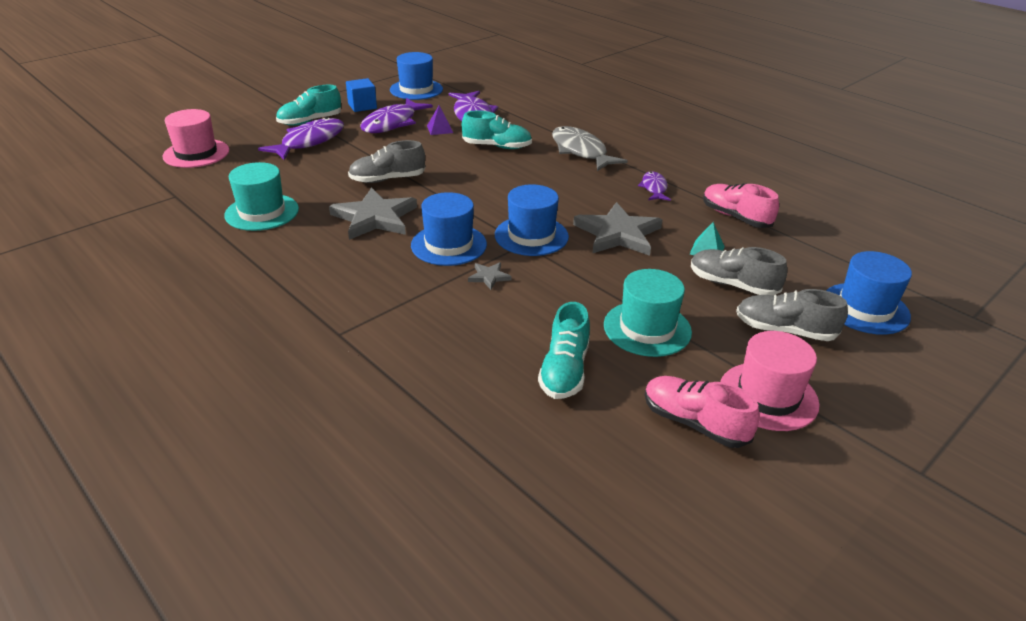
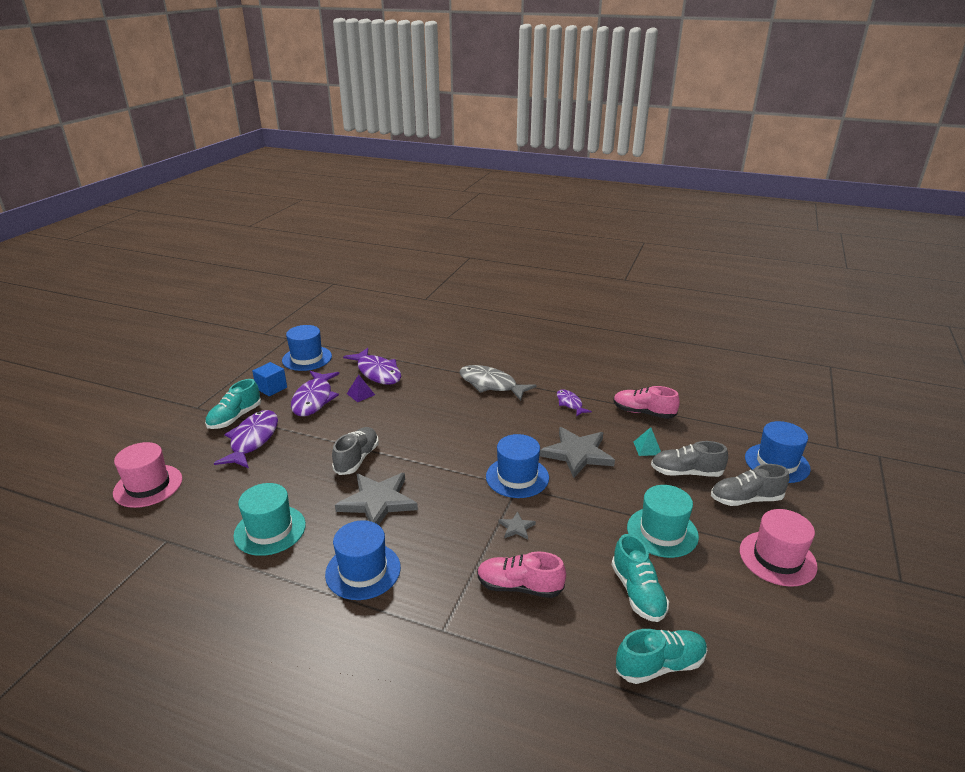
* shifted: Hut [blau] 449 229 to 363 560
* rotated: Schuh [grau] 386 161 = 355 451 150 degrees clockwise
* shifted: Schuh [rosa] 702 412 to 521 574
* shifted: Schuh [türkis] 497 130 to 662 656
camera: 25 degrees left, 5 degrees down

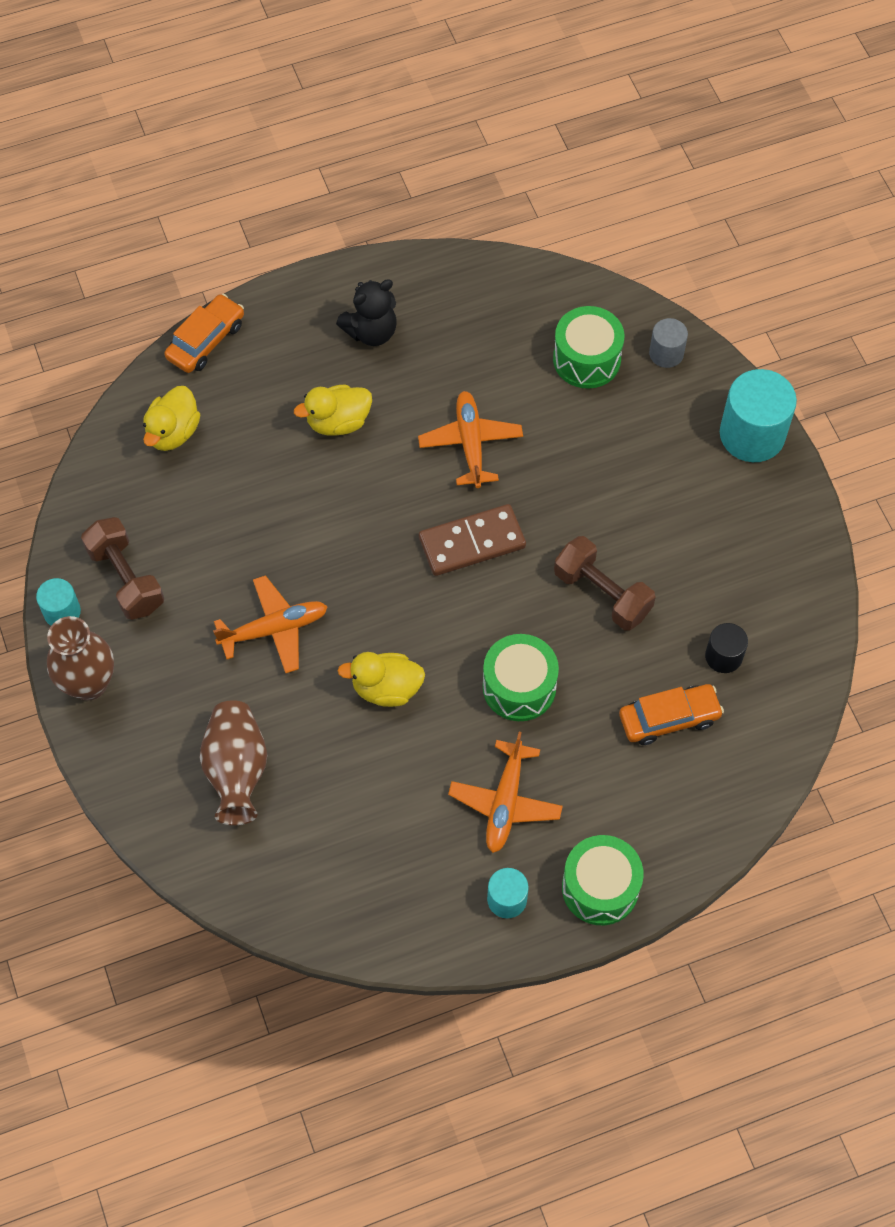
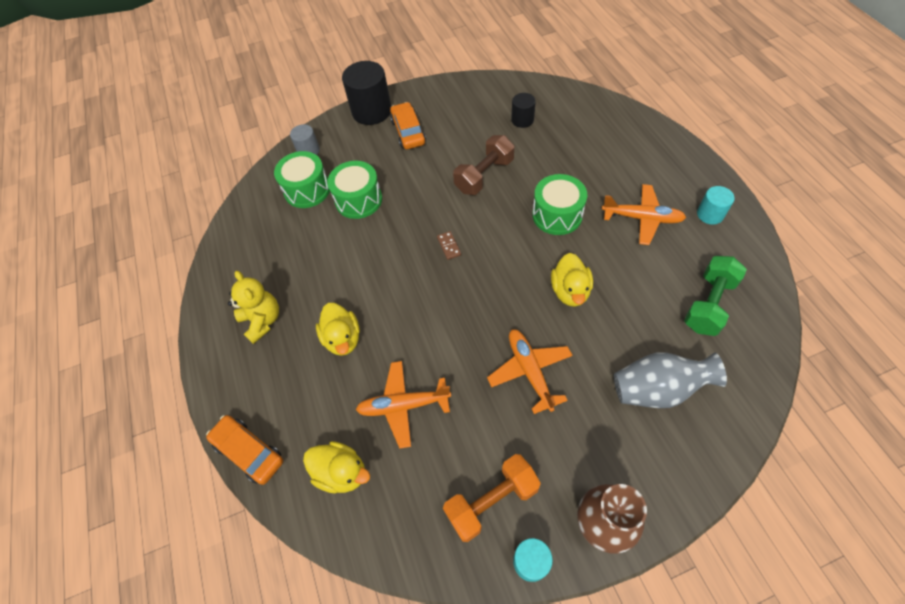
* repainted: Teddybär [schwarz] 366 312 to Teddybär [gelb] 253 307
* shifted: Trommel [grün] 603 880 to 354 190
* repainted: Vollzylinder [türkis] 758 415 to Vollzylinder [schwarz] 366 93
* shifted: Flugzeug [orange] 470 439 to 403 405
* shifted: Auto [orange] 671 714 to 408 125
* scaled: Dominostein [braun] 472 540 = 449 245 x0.44
* repainted: Hantel [braun] 122 568 to Hantel [orange] 492 498
* repainted: Vase [braun] 233 762 to Vase [grau] 670 380
* new: Hantel [grün] 715 296
camera: 85 degrees left, 5 degrees down

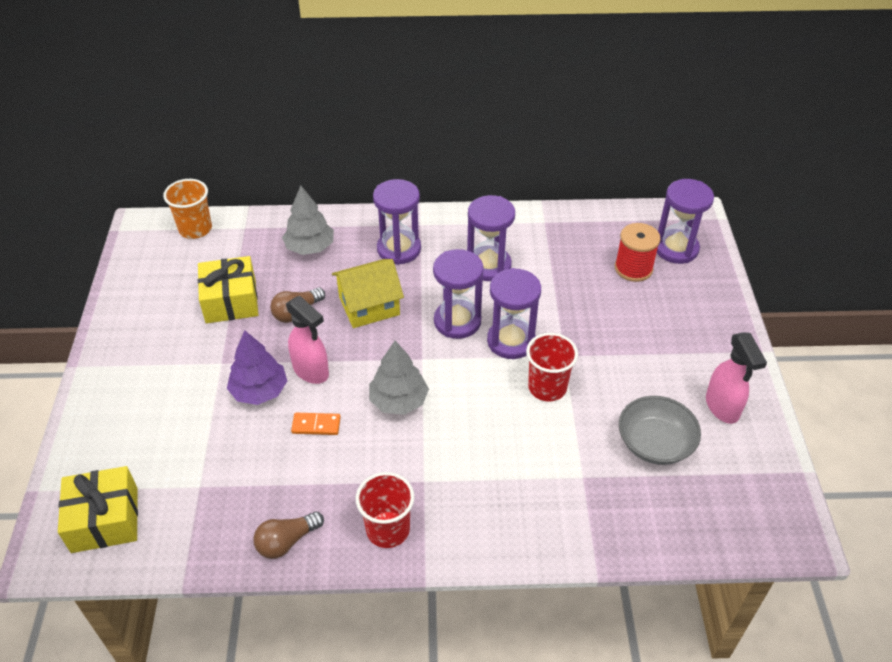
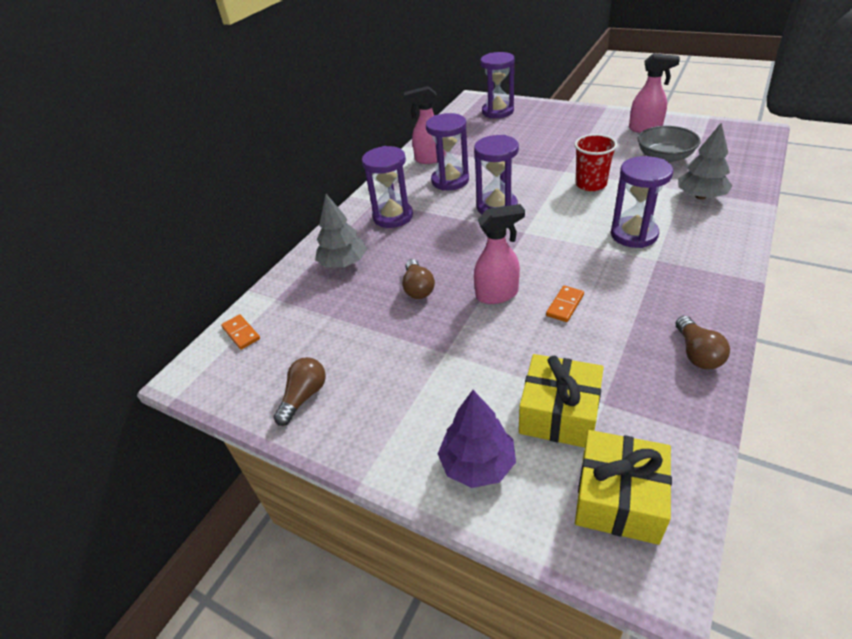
* swapped: Becher [orange] 187 209 to Dominostein [orange] 240 332
* new: Glühbirne [braun] 299 391
* new: Sprühflasche [rosa] 424 125
* shifted: Baum [lila] 257 367 to 477 439
* shifted: Geschenk [gelb] 228 289 to 561 401
* shifted: Sanduhr [lila] 514 313 to 642 202
* shifted: Baum [grau] 399 378 to 705 161
* gone: Haus [gelb] 368 293
* gone: Becher [rot] 385 510
* gone: Garnrolle [rot] 638 252
camera: 55 degrees left, 5 degrees down

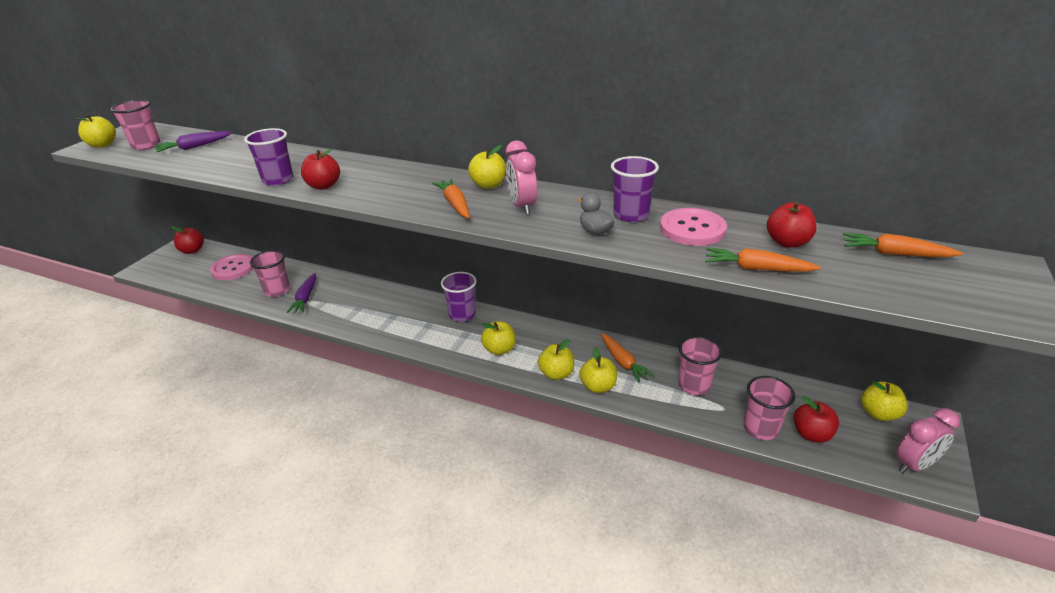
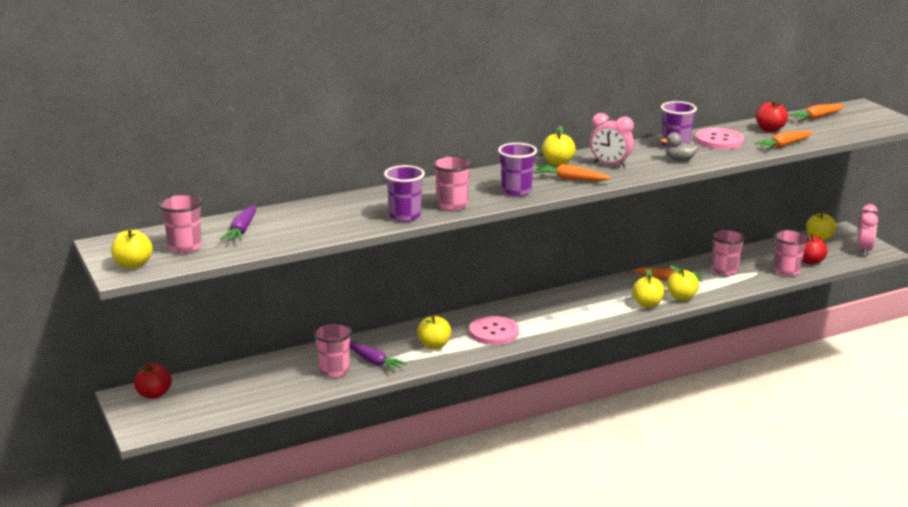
* shifted: Apfel [gelb] 498 338 to 434 332
* swapped: Apfel [rot] 320 169 to Becher [rosa] 452 183
* shifted: Knopf [rosa] 232 267 to 494 330
* shifted: Becher [lila] 459 297 to 517 170
camera: 50 degrees left, 10 degrees down

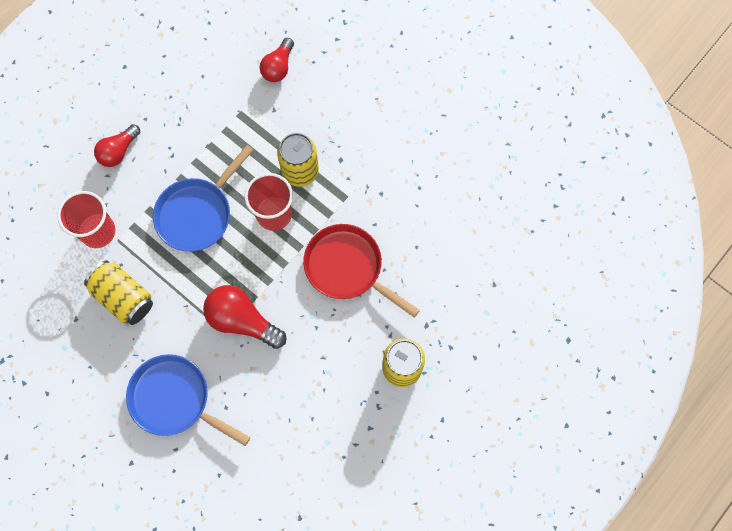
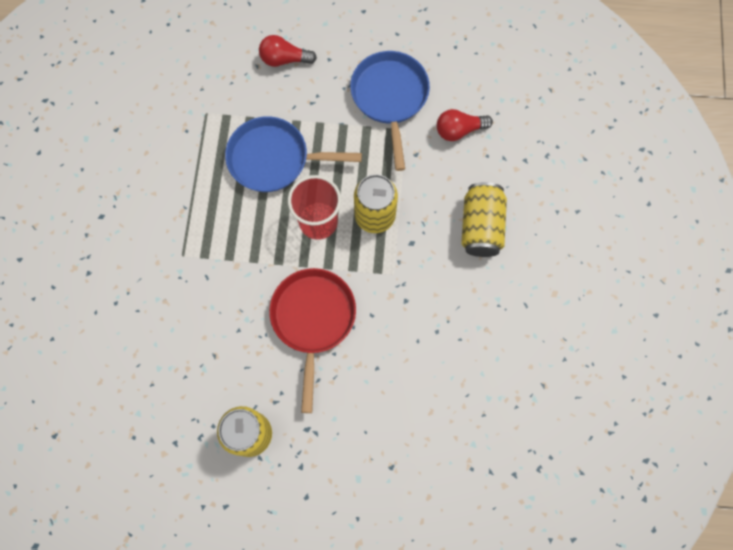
* shifted: Pfanne [blau] 188 400 to 390 111
* shifted: Dose [gelb] 118 292 to 484 219
* gone: Becher [rot] 86 219
* gone: Glühbirne [rot] 244 317
camera: 55 degrees right, 0 degrees up

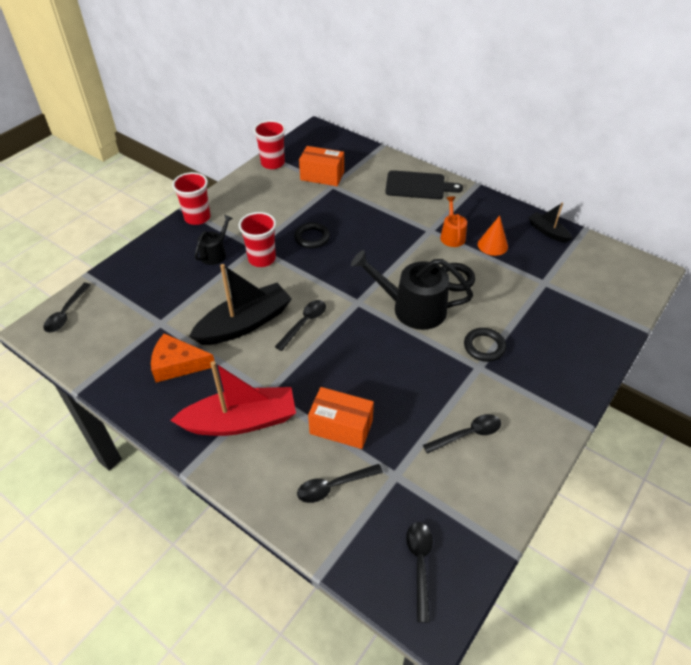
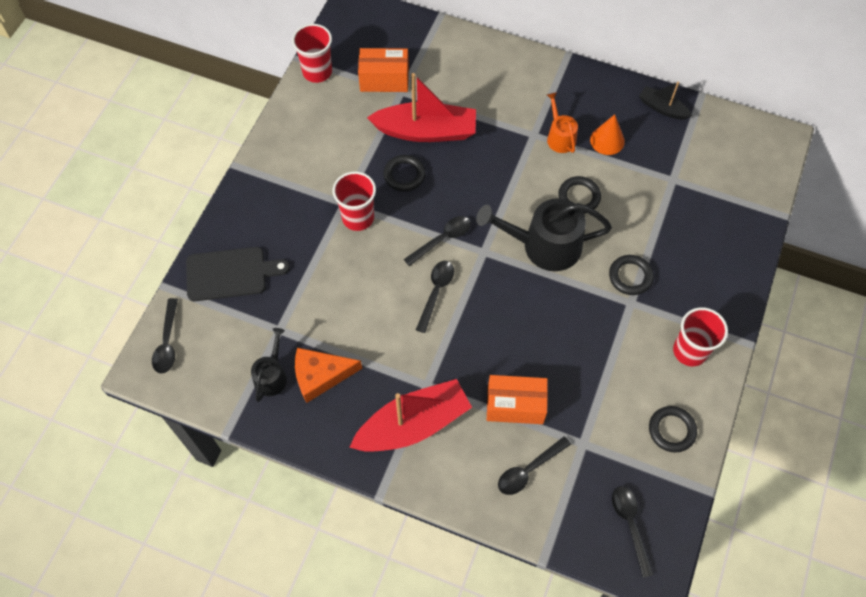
* shifted: Schneidebrett [schwarz] 424 184 to 238 274
* shifted: Gießkanne [schwarz] 214 240 to 269 365
* new: Boot [rot] 421 107
* shifted: Löffel [schwarz] 462 434 to 437 241
* new: Ring [schwarz] 673 429
* shifted: Becher [rot] 191 198 to 700 336
* gone: Boot [schwarz] 240 304
camera: 15 degrees left, 15 degrees up

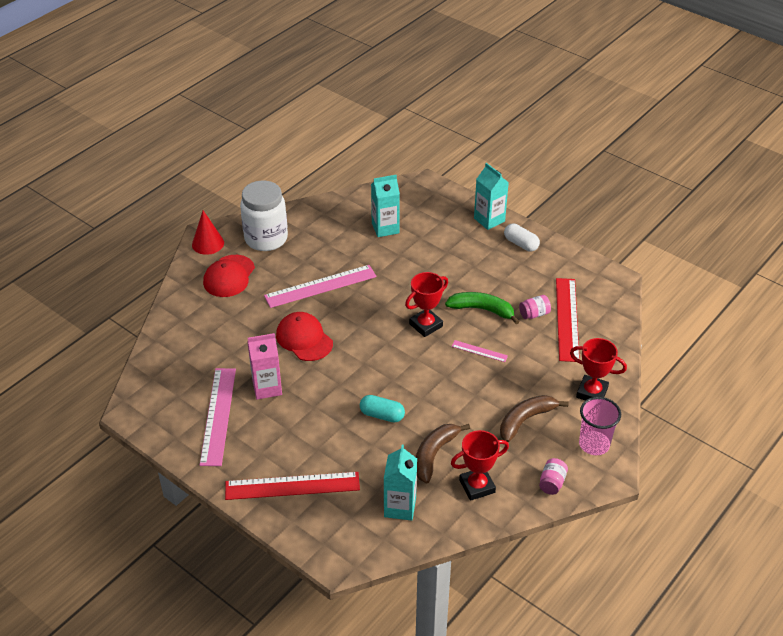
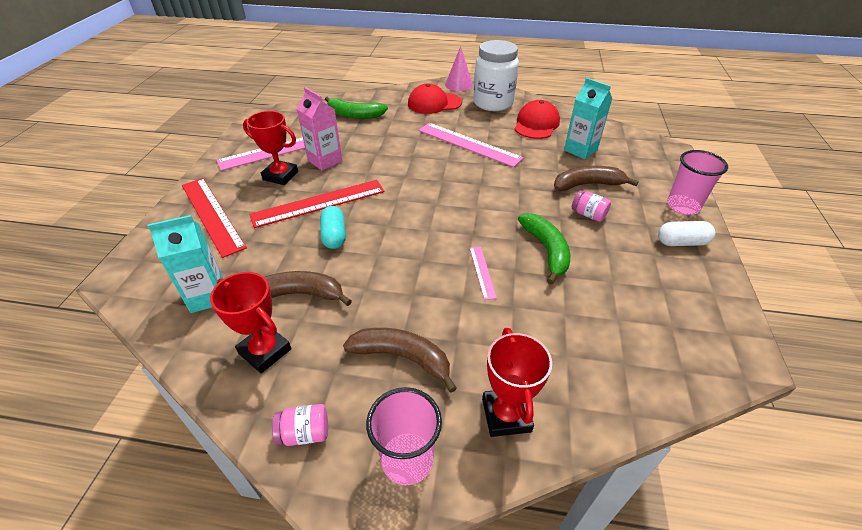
* shifted: Pokal [rot] 426 304 to 270 148
* shifted: Lineal [rot] 568 320 to 317 204
* new: Banane [grün] 356 107
* repainted: Kegel [rot] 208 232 to Kegel [rosa] 459 68
* shifted: Kappe [rot] 304 336 to 537 119
* new: Banane [braun] 596 178
* shifted: Einmachglas [rosa] 535 307 to 591 206
* rotated: Kapsel [weiß] 522 237 = 686 233 75 degrees clockwise
* swapped: Getränkekarton [türkis] 491 196 to Becher [rosa] 697 182
camera: 60 degrees right, 0 degrees up

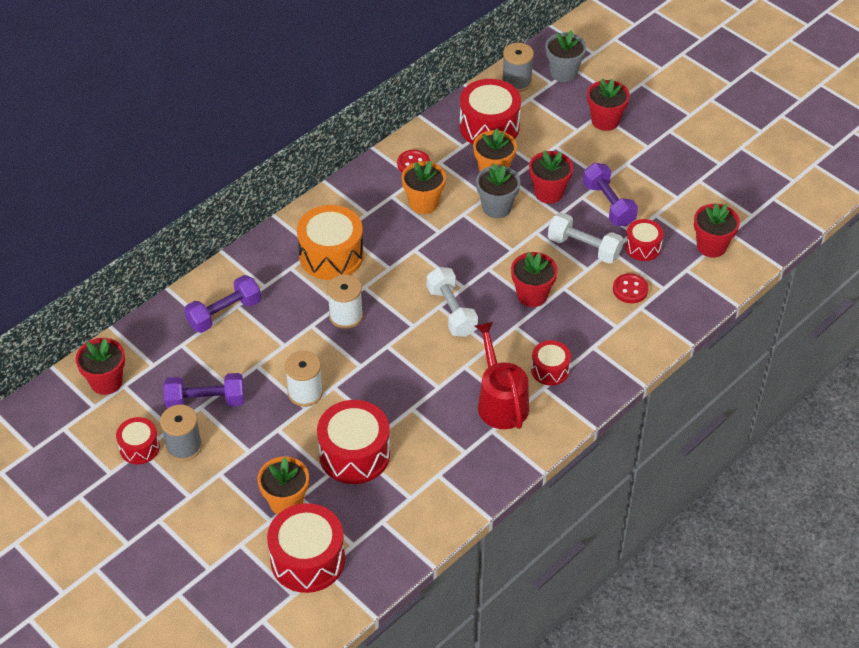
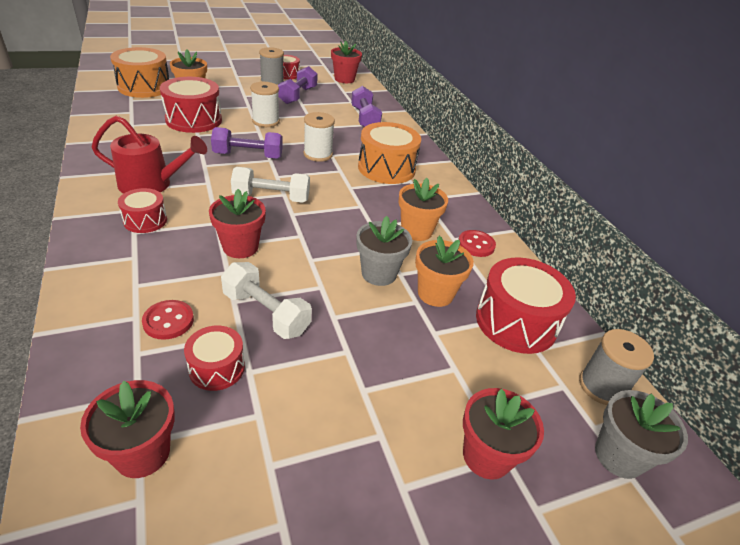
* repainted: Trommel [rot] 306 548 to Trommel [orange] 139 72
* shifted: Hantel [lila] 610 194 to 247 143
* rotated: Hantel [weiß] 585 238 = 266 300 75 degrees clockwise
* gone: Blumentopf [rot] 551 177
camera: 110 degrees right, 10 degrees down

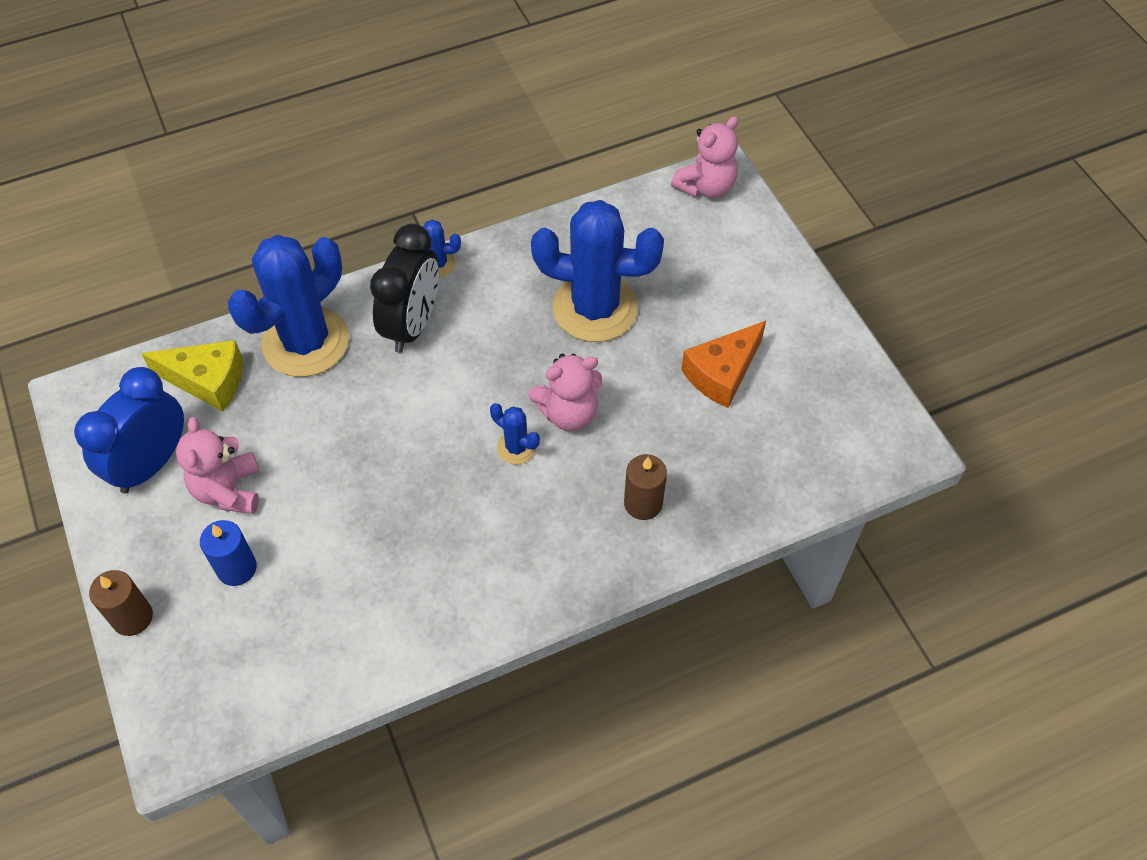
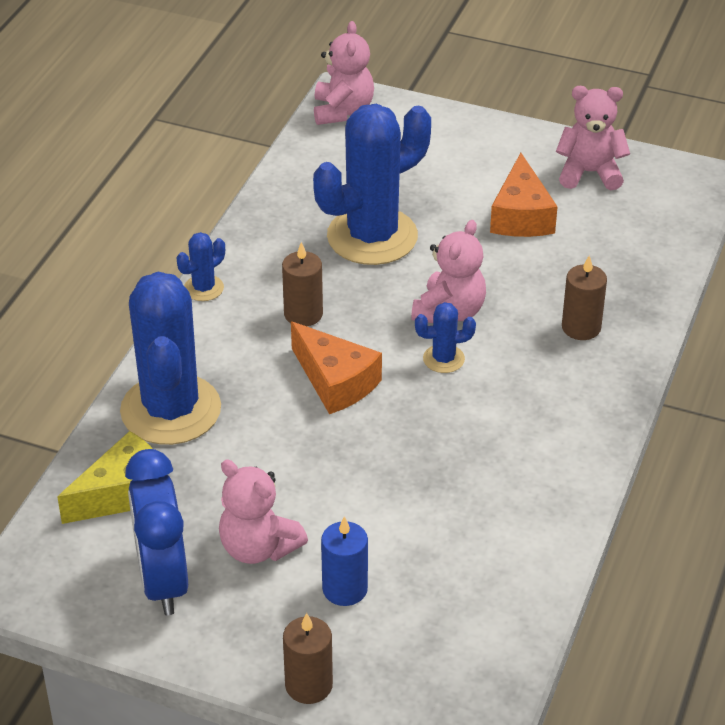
* new: Kerze [braun] 302 284
* new: Käse [orange] 336 367
* new: Teddybär [rosa] 593 138
* gone: Wecker [schwarz] 404 288
camera: 45 degrees left, 15 degrees down

